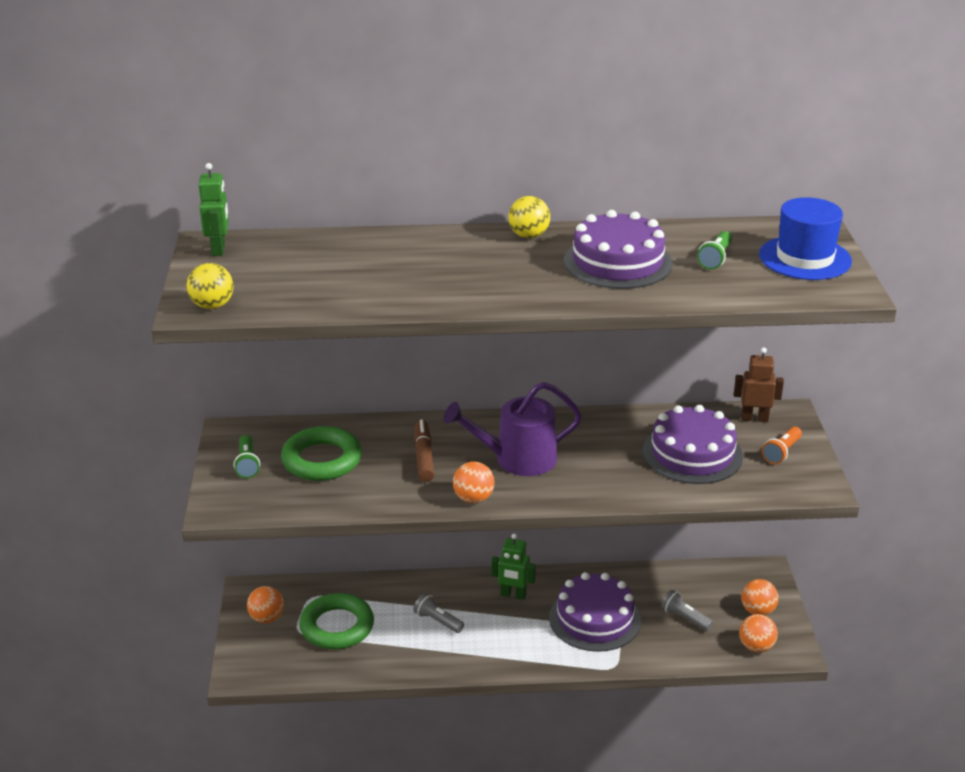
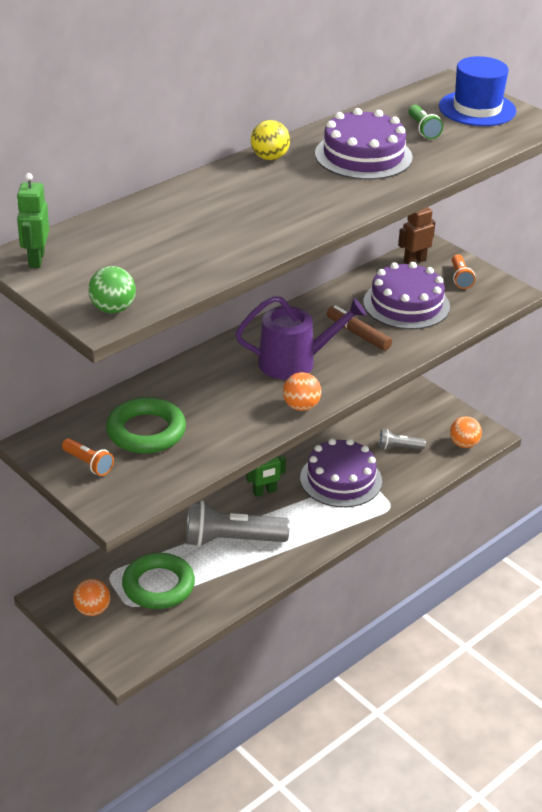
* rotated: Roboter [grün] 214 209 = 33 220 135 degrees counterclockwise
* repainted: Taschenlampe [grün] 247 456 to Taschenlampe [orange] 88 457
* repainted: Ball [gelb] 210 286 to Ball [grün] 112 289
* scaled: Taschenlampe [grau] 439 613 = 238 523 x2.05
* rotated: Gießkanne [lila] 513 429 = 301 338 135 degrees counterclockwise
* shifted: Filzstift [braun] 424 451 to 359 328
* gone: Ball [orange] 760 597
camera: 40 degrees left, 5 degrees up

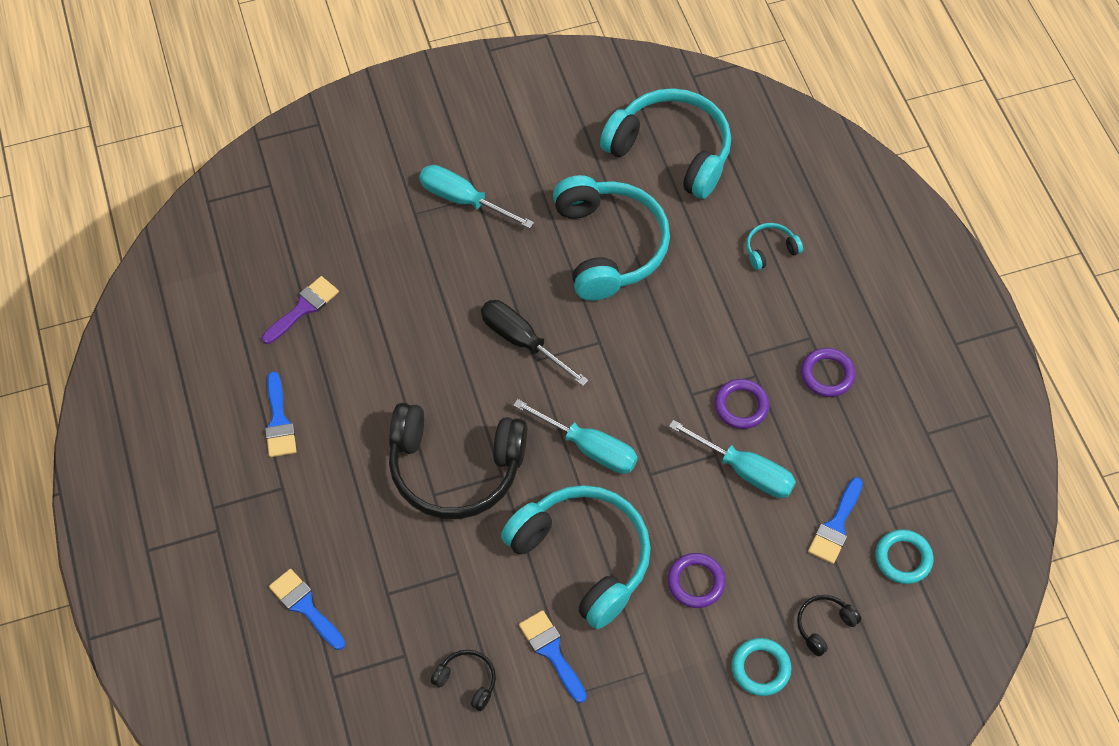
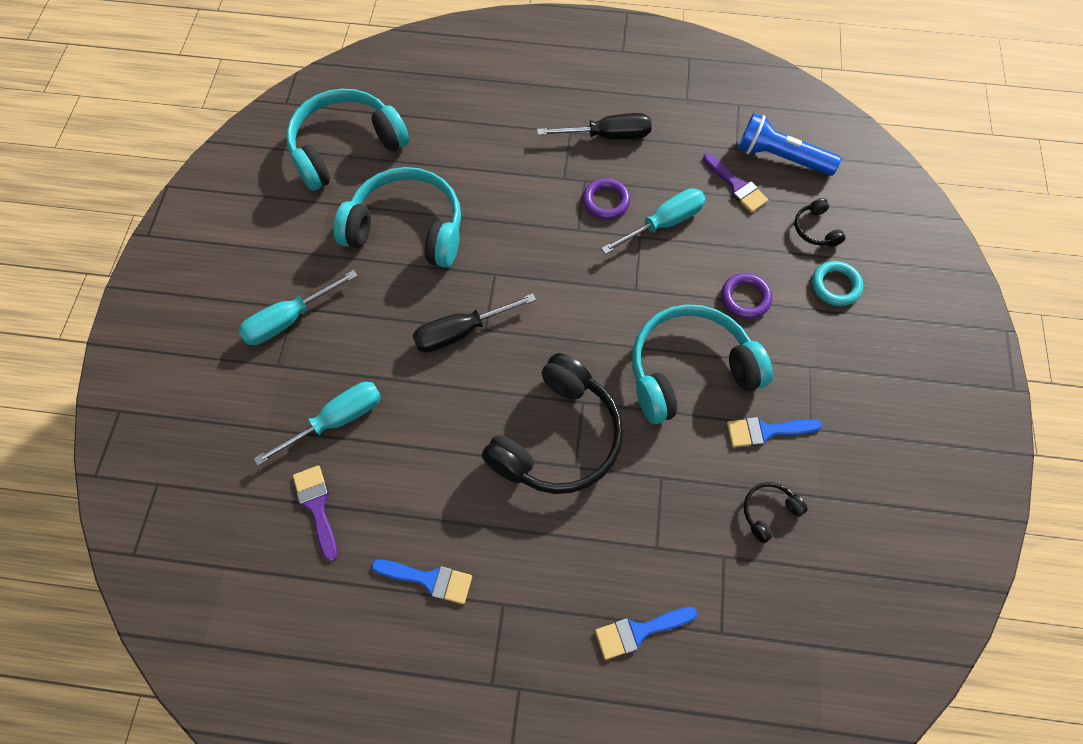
* shifted: Schraubenzieher [türkis] 575 436 to 317 424
* swapped: Ring [lila] 828 372 to Schraubenzieher [schwarz] 594 126
* repainted: Pinsel [blau] 835 520 to Pinsel [lila] 736 183
* swapped: Ring [türkis] 904 556 to Taschenlampe [blau] 790 144
* gone: Kopfhörer [türkis] 774 246
camera: 65 degrees left, 5 degrees up

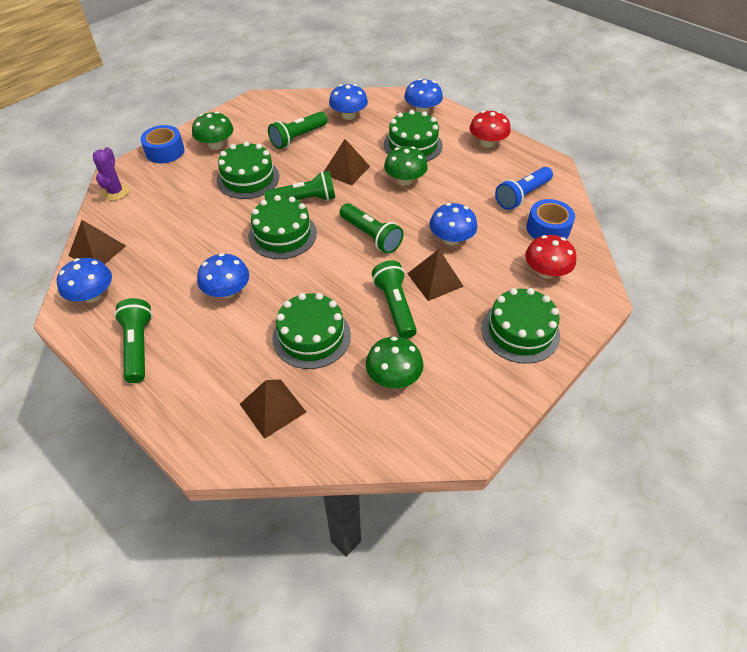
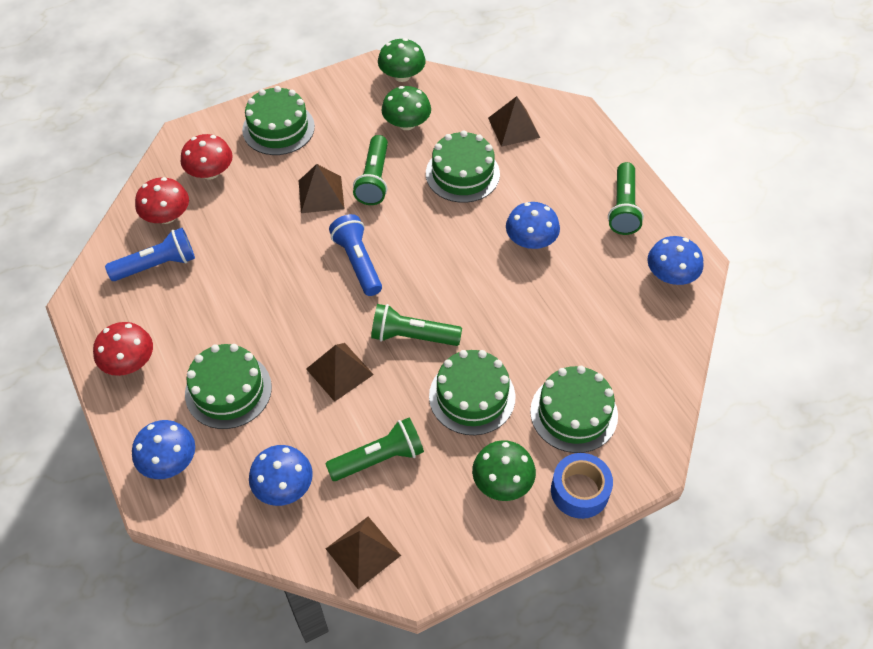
* swapped: Klebeband [blau] 550 219 to Pilz [rot] 162 200
* shifted: Pyramide [braun] 97 242 to 363 553
* repainted: Taschenlampe [grün] 372 228 to Taschenlampe [blau] 355 255
* shifted: Pilz [grün] 406 166 to 402 60
* shifted: Kuchen [grün] 282 227 to 574 409
* gone: Kaktus [lila] 111 174
* gone: Pilz [blau] 453 224
camera: 160 degrees left, 5 degrees up

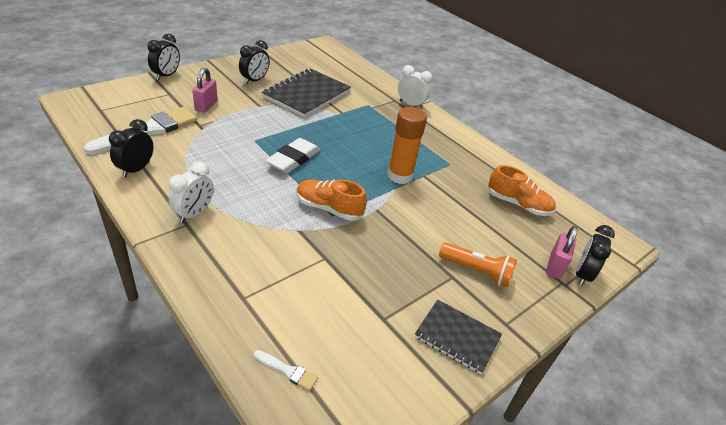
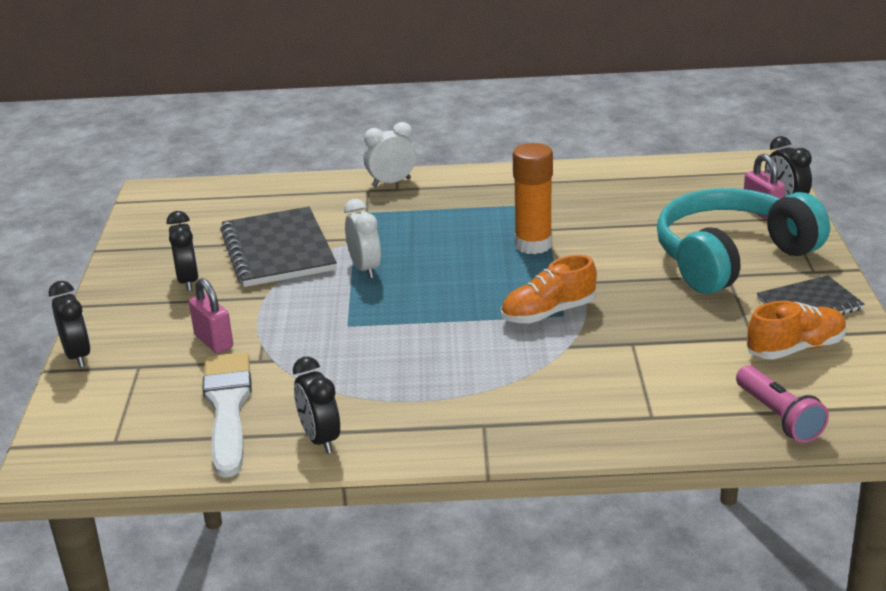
* shifted: Wecker [weiß] 191 192 to 362 238
* swapped: Taschenlampe [orange] 478 265 to Kopfhörer [türkis] 743 241
* swapped: Pinsel [weiß] 286 370 to Taschenlampe [rosa] 782 404
* shifted: Schuh [orange] 522 190 to 797 330
* gone: Radiergummi [weiß] 292 155
camera: 45 degrees left, 10 degrees down

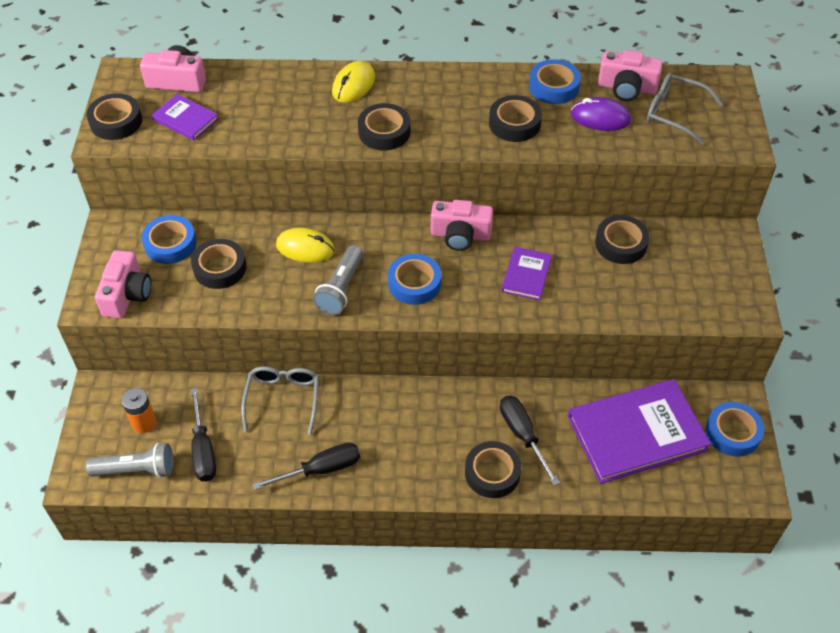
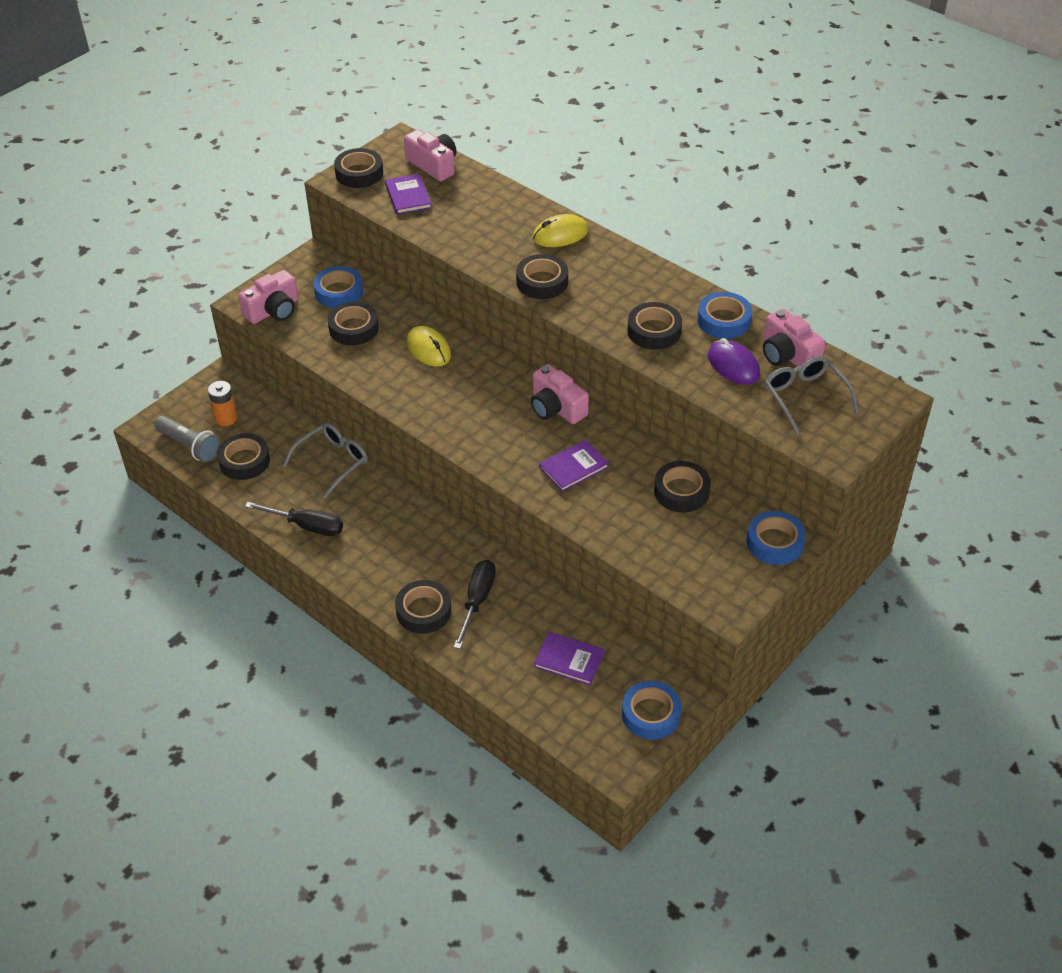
* swapped: Schraubenzieher [schwarz] 203 435 to Klebeband [schwarz] 243 456
* scaled: Buch [lila] 639 431 = 569 658 x0.49
* shifted: Klebeband [blau] 414 279 to 776 538
* gone: Taschenlampe [grau] 338 280
camera: 40 degrees right, 5 degrees down

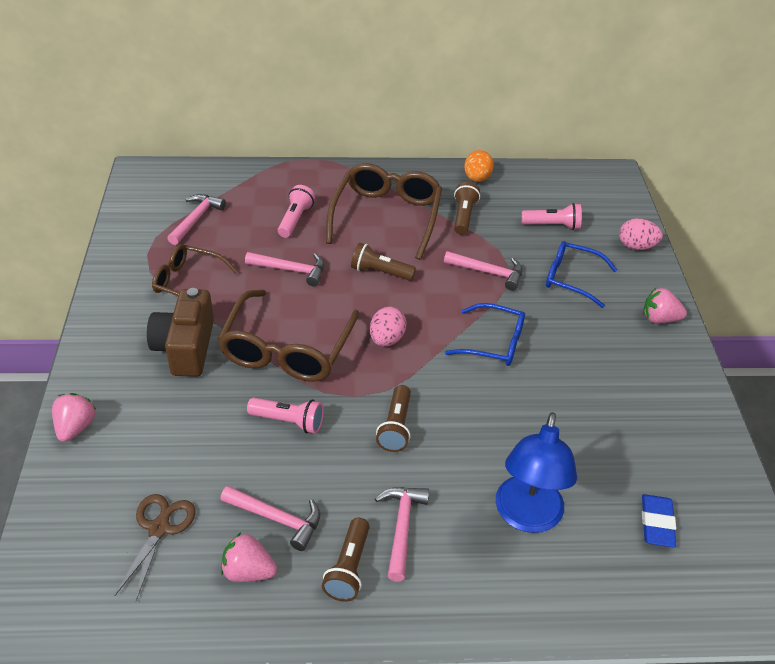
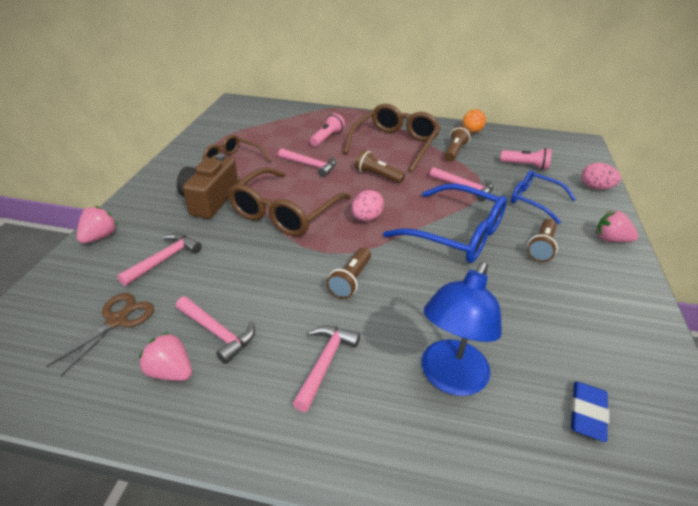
* shifted: Hammer [rosa] 196 219 to 159 259
* scaled: Brille [blau] 485 334 = 445 223 x1.63
* shifted: Taschenlampe [braun] 346 560 to 542 240
* gone: Taschenlampe [rosa] 285 416
camera: 15 degrees right, 5 degrees down

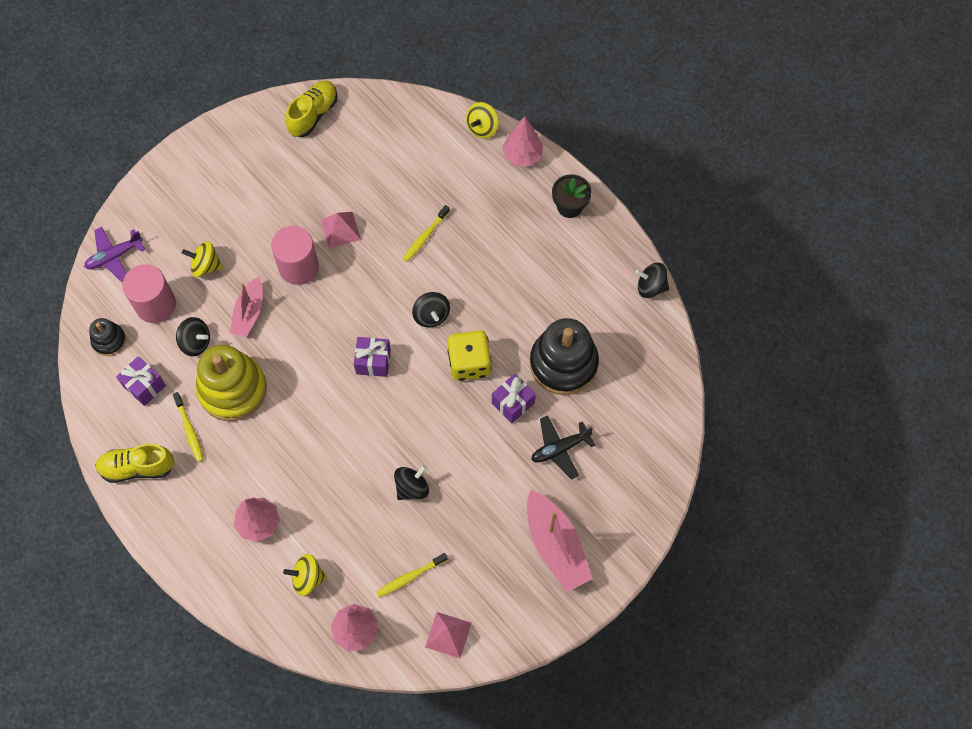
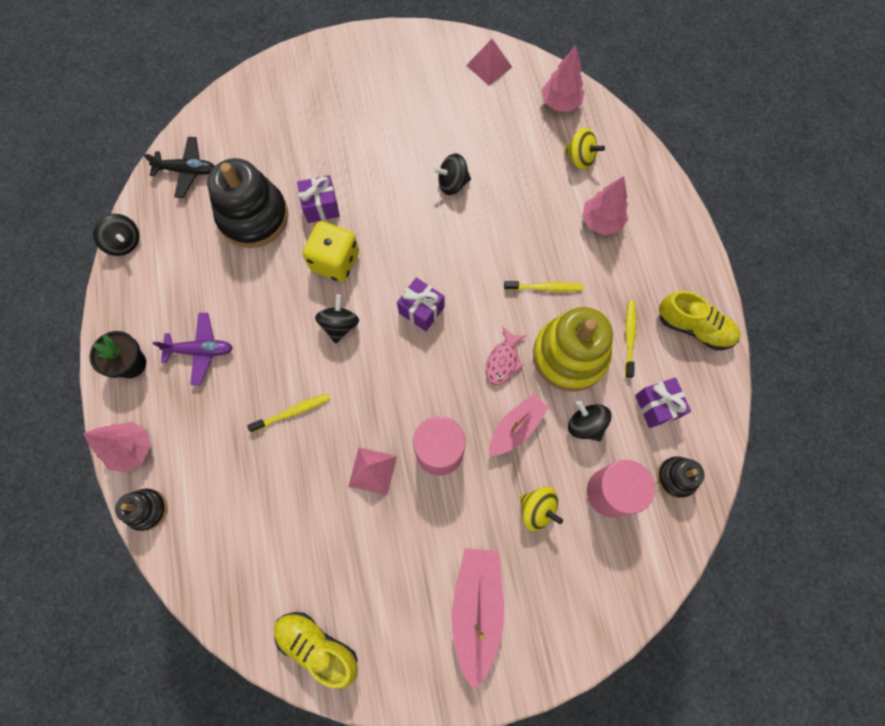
* swapped: Kreisel [gelb] 482 120 to Stapelspielzeug [schwarz] 141 510
* shifted: Flugzeug [schwarz] 563 448 to 179 167
* shifted: Flugzeug [lila] 114 254 to 192 349
* rotated: Schuh [gelb] 311 109 = 316 650 60 degrees clockwise
* shifted: Boot [rosa] 560 540 to 478 619
* new: Fisch [rosa] 506 356
* shifted: Zahnbürste [gelb] 412 575 to 544 286
camera: 150 degrees left, 5 degrees up

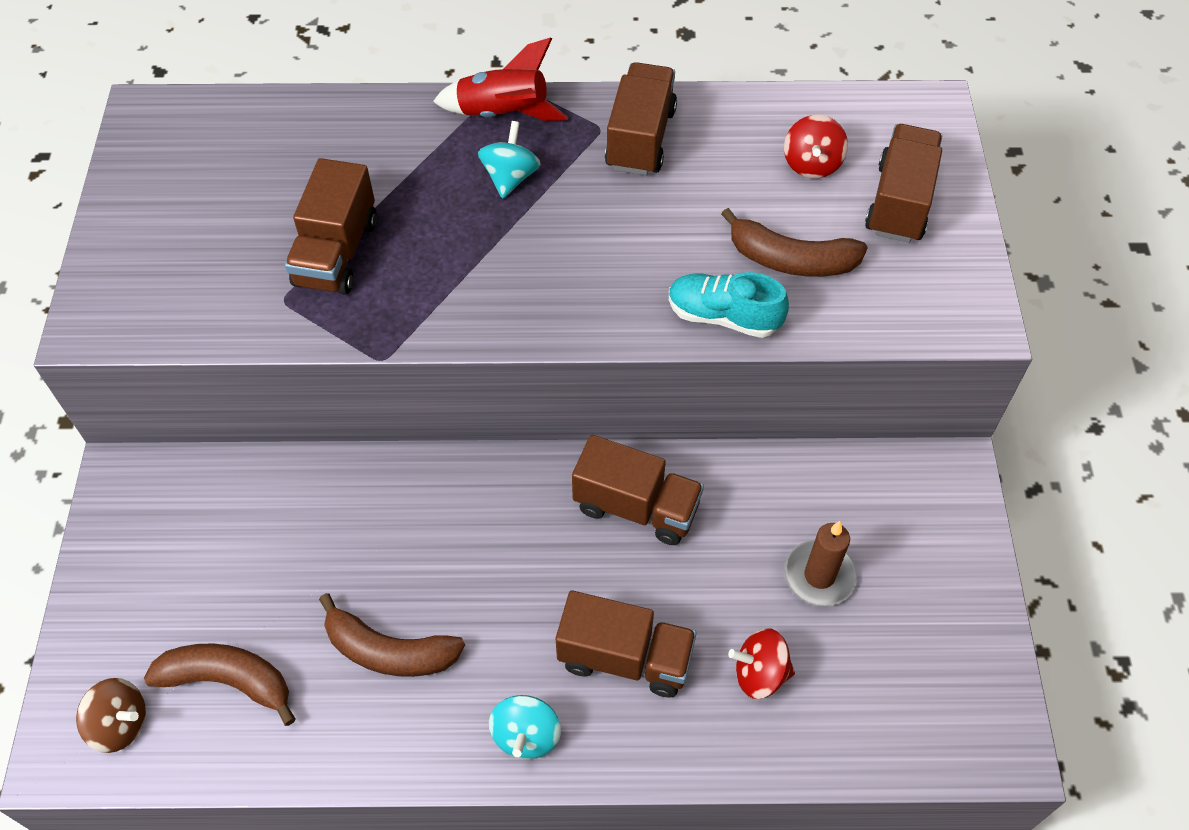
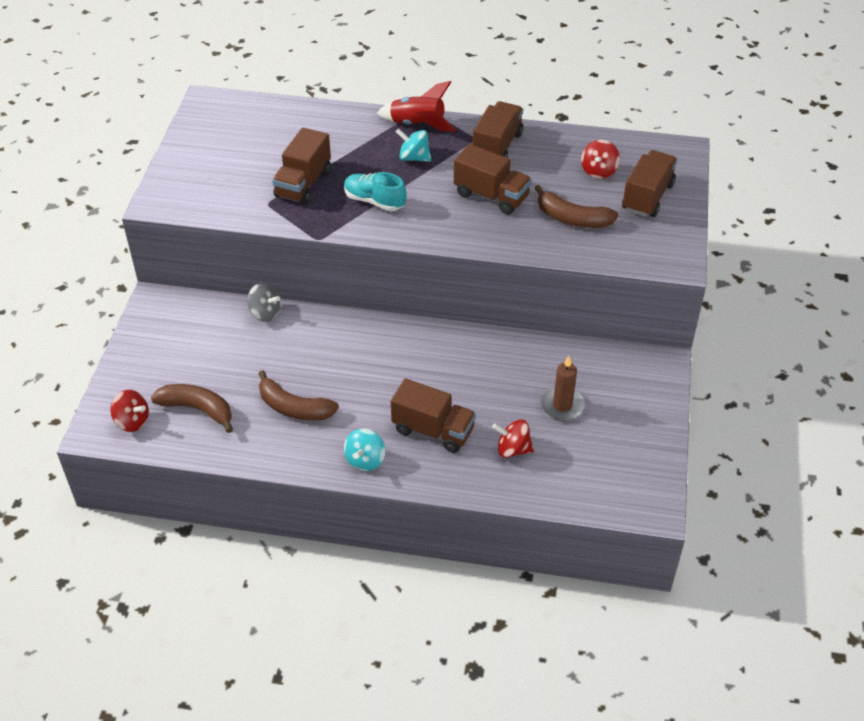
* repainted: Kreisel [braun] 111 715 to Kreisel [rot] 130 411
* new: Kreisel [grau] 263 302
* shifted: Schuh [türkis] 729 305 to 375 191
* rotated: Kreisel [türkis] 509 160 = 413 145 90 degrees counterclockwise
* shifted: Lastwagen [braun] 638 490 to 493 179
camera: 10 degrees right, 10 degrees down

